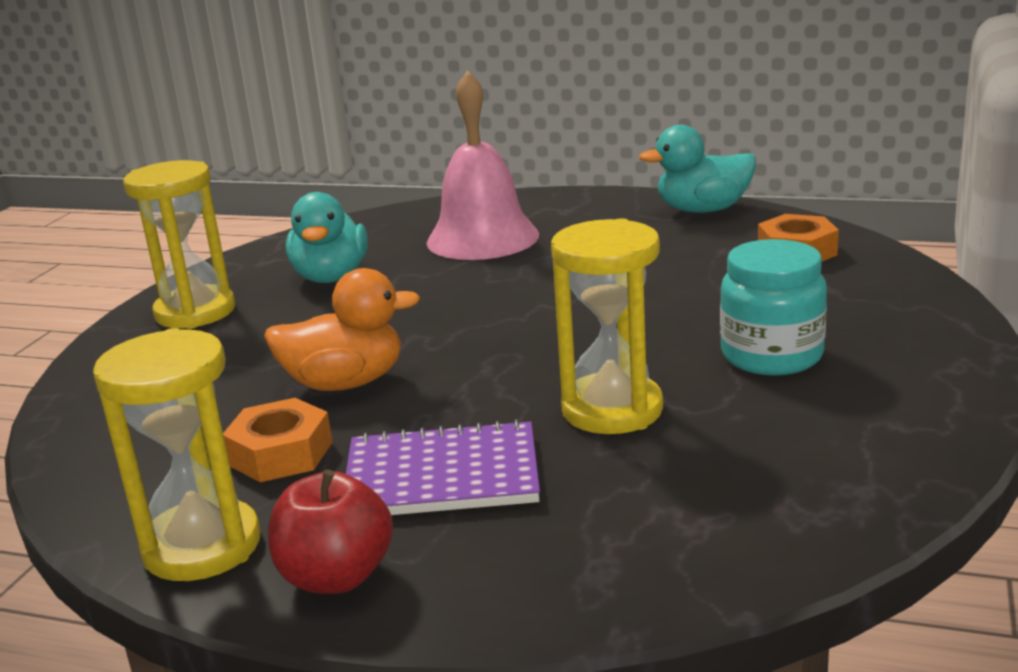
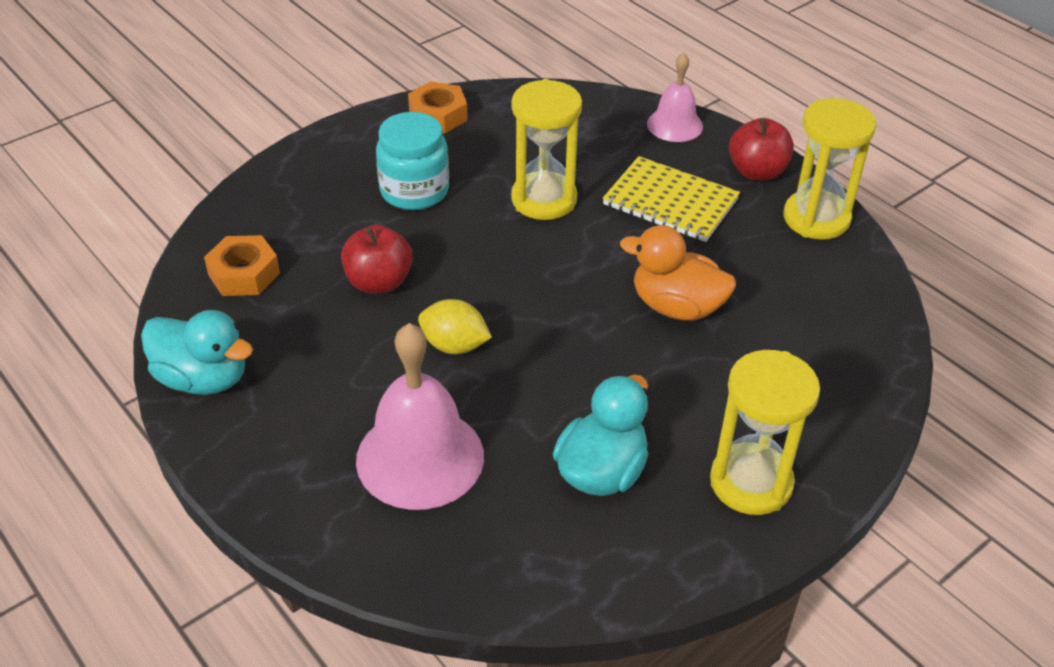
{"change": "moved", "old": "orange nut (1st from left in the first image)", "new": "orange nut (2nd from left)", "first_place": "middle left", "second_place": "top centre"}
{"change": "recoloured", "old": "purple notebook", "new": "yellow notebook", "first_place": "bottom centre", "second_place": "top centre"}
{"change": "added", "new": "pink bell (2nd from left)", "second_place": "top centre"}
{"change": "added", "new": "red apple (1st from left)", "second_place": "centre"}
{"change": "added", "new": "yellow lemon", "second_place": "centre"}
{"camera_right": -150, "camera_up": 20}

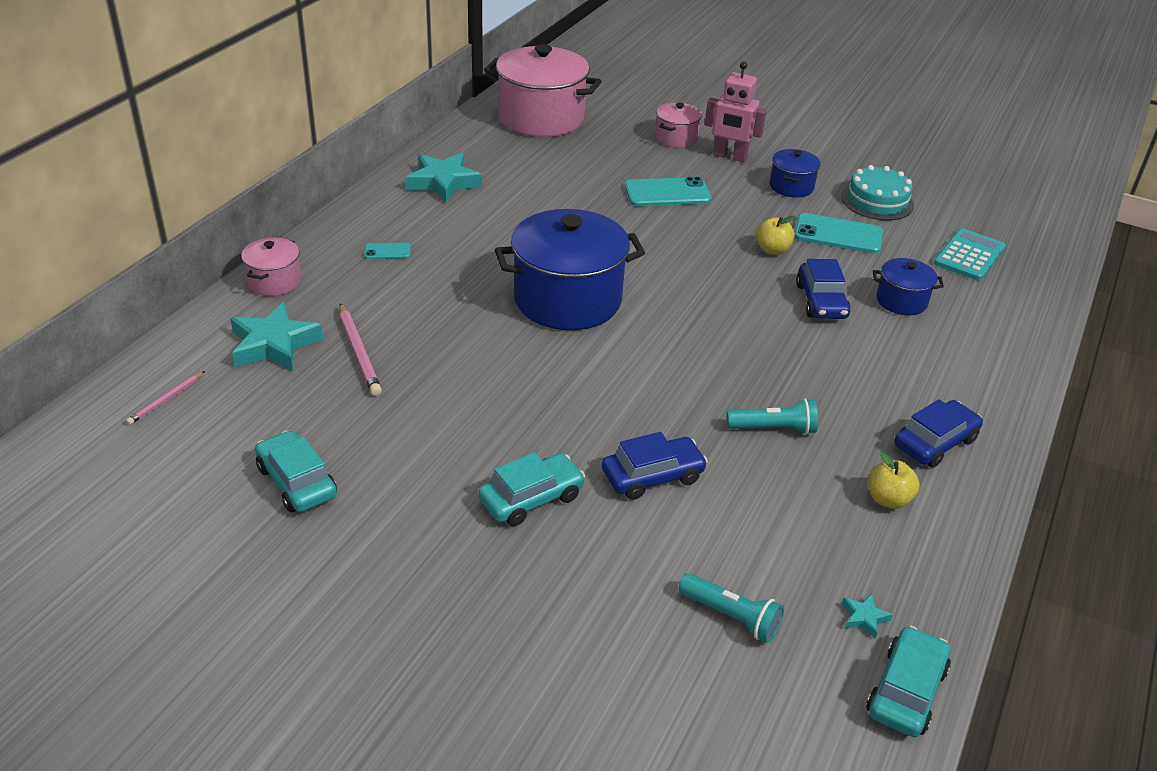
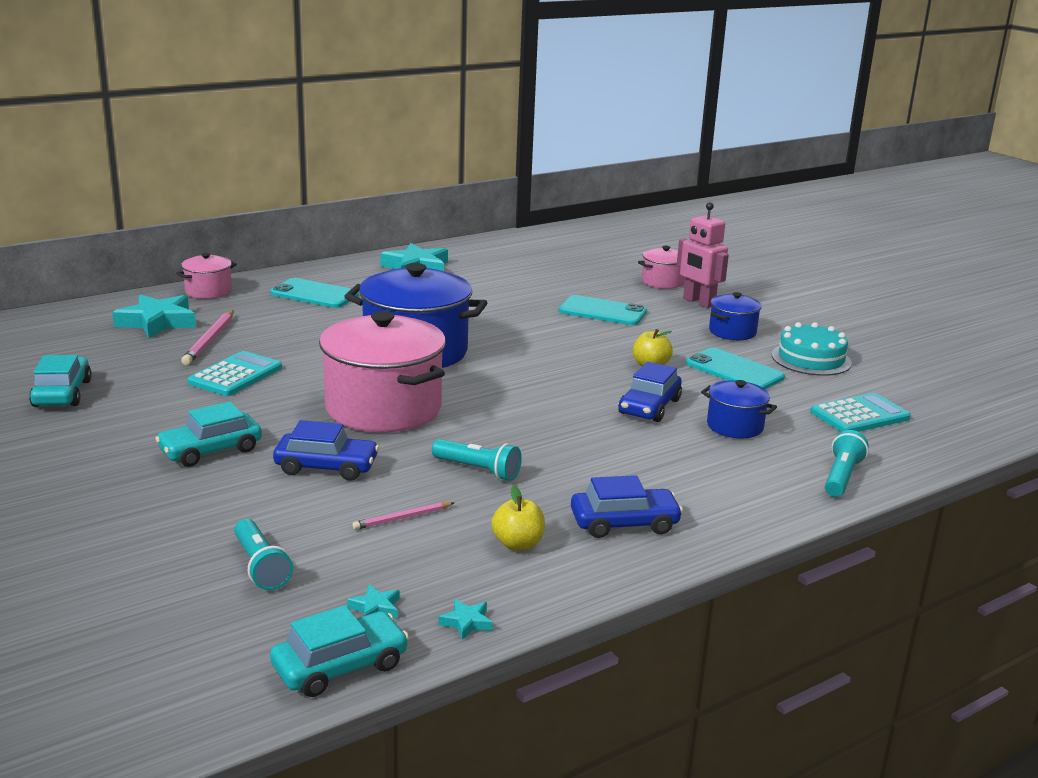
{"change": "moved", "old": "pink pot (2nd from left)", "first_place": "top centre", "second_place": "centre"}
{"change": "resized", "old": "turquoise phone (1st from left)", "first_place": "top centre", "second_place": "middle left", "factor": 2.0}
{"change": "moved", "old": "pink pencil (1st from left in the first image)", "new": "pink pencil (2nd from left)", "first_place": "middle left", "second_place": "centre"}
{"change": "turned", "old": "turquoise car (2nd from left)", "first_place": "centre", "second_place": "middle left", "degrees": 150}
{"change": "added", "new": "turquoise calculator (1st from left)", "second_place": "middle left"}
{"change": "added", "new": "turquoise flashlight (3rd from left)", "second_place": "middle right"}
{"change": "added", "new": "turquoise star (4th from left)", "second_place": "bottom centre"}
{"camera_right": 30, "camera_up": -15}

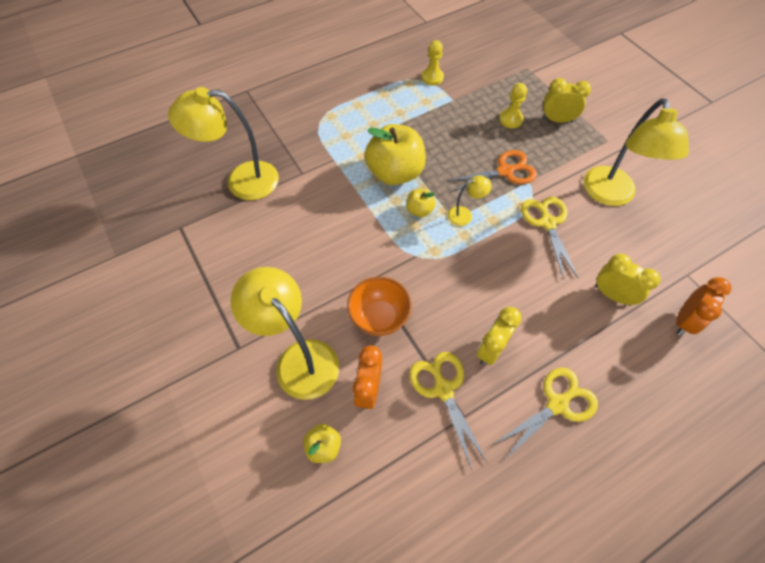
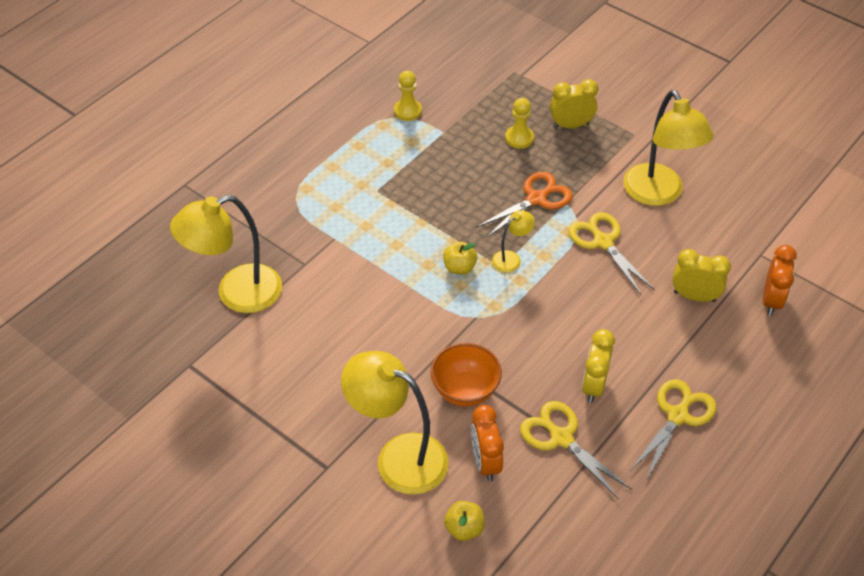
{"change": "removed", "old": "yellow apple (2nd from left)", "first_place": "top centre"}
{"camera_right": -20, "camera_up": -10}

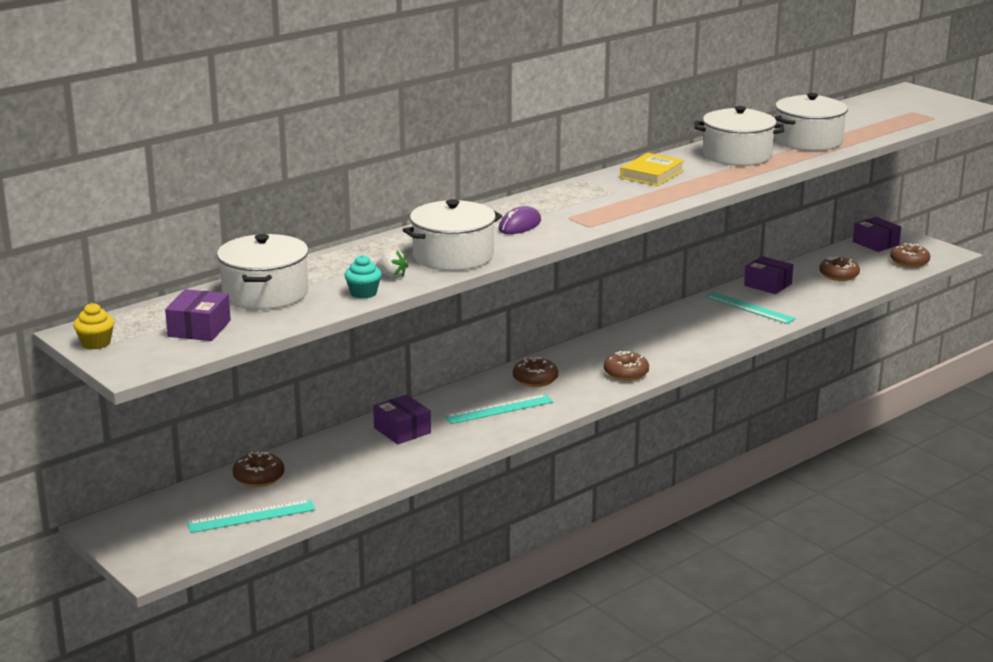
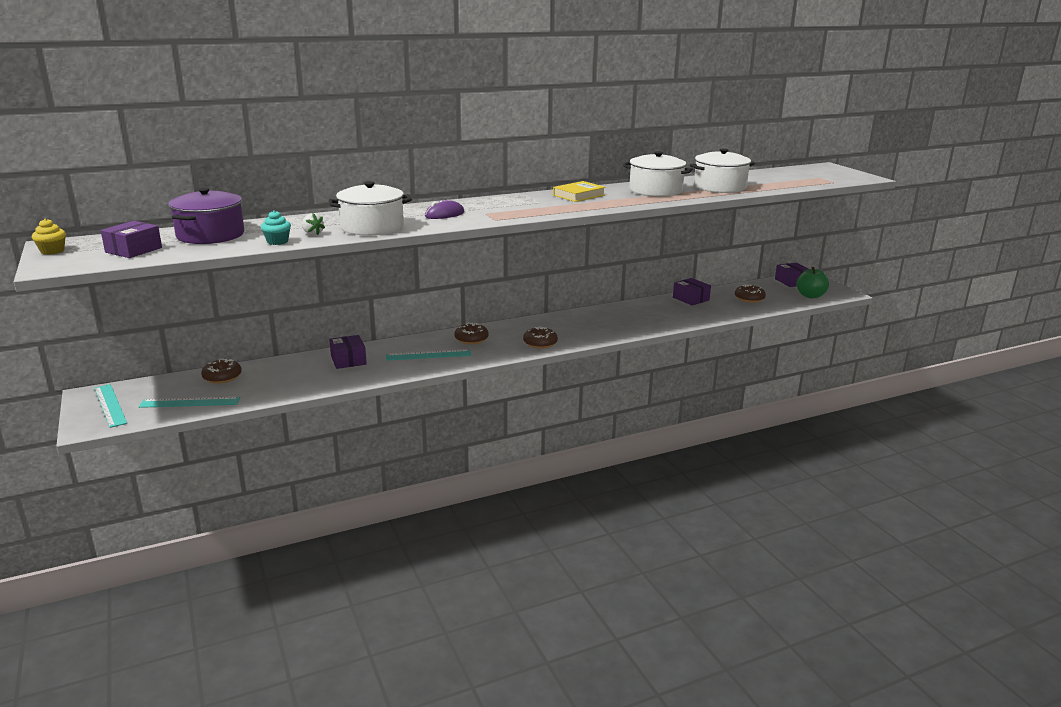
{"change": "recoloured", "old": "white pot (1st from left)", "new": "purple pot", "first_place": "middle left", "second_place": "top left"}
{"change": "replaced", "old": "brown donut (5th from left)", "new": "green apple", "first_place": "middle right", "second_place": "middle right"}
{"change": "moved", "old": "turquoise ruler (3rd from left in the first image)", "new": "turquoise ruler (1st from left)", "first_place": "middle right", "second_place": "middle left"}
{"camera_right": 15, "camera_up": 0}

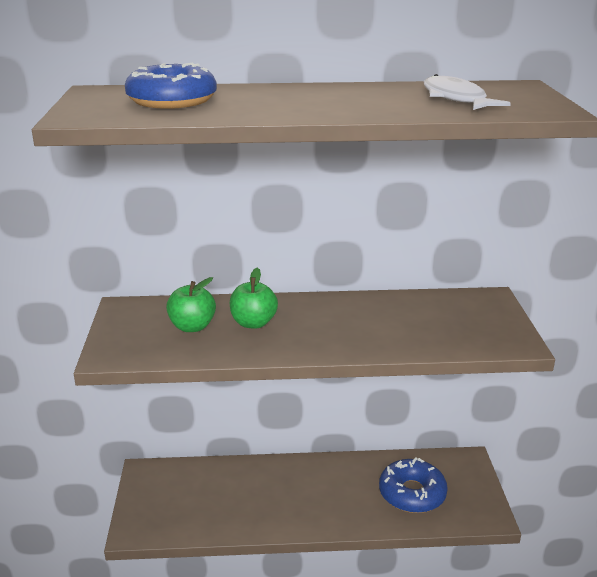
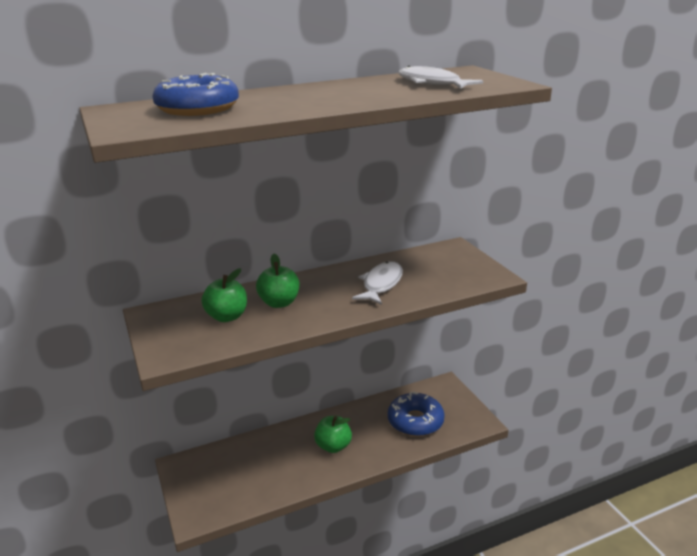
{"change": "added", "new": "white fish (1st from left)", "second_place": "centre"}
{"change": "added", "new": "green apple (3rd from left)", "second_place": "bottom centre"}
{"camera_right": -20, "camera_up": 0}

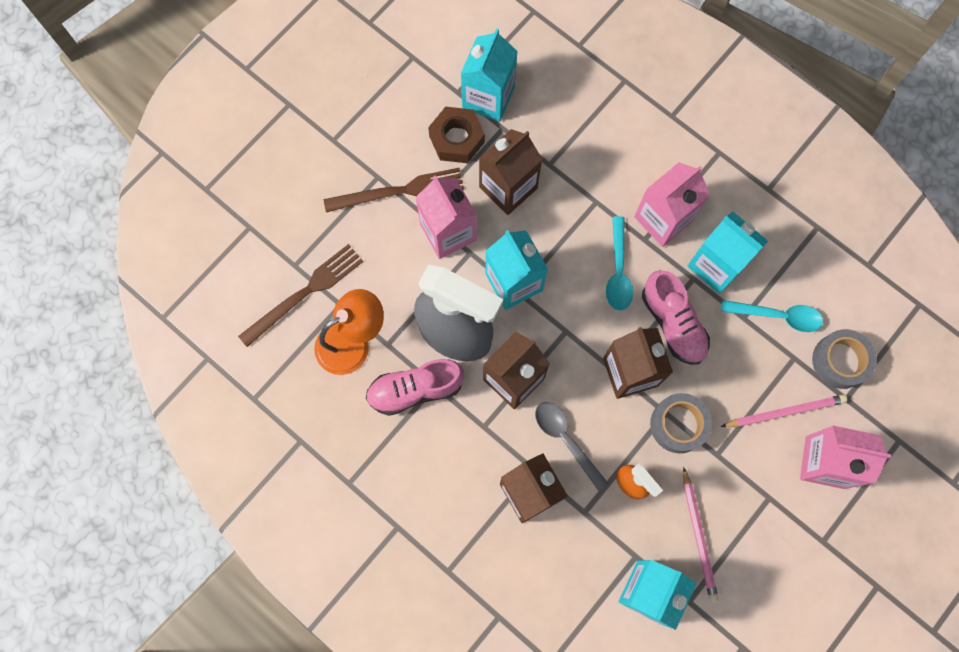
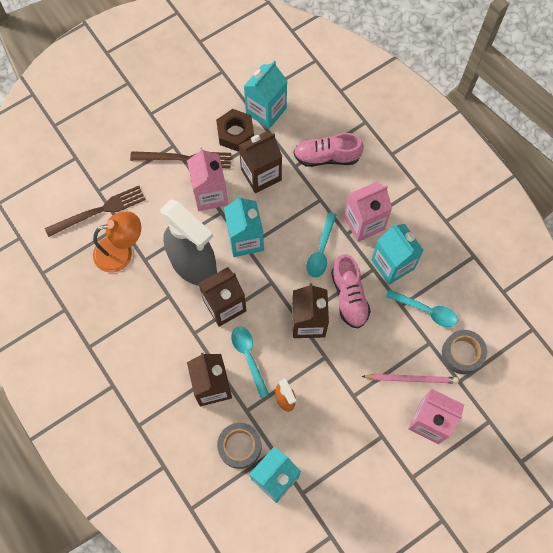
{"change": "moved", "old": "pink shoe (1st from left)", "first_place": "centre", "second_place": "top centre"}
{"change": "moved", "old": "grey tape (1st from left)", "first_place": "middle right", "second_place": "bottom centre"}
{"change": "recoloured", "old": "grey spoon", "new": "turquoise spoon (1st from left)", "first_place": "bottom centre", "second_place": "centre"}
{"change": "removed", "old": "pink pencil (1st from left)", "first_place": "bottom right"}
{"camera_right": 15, "camera_up": -5}

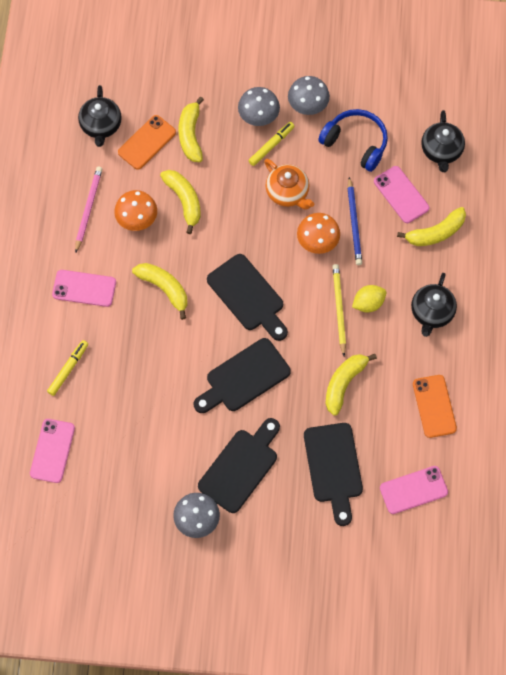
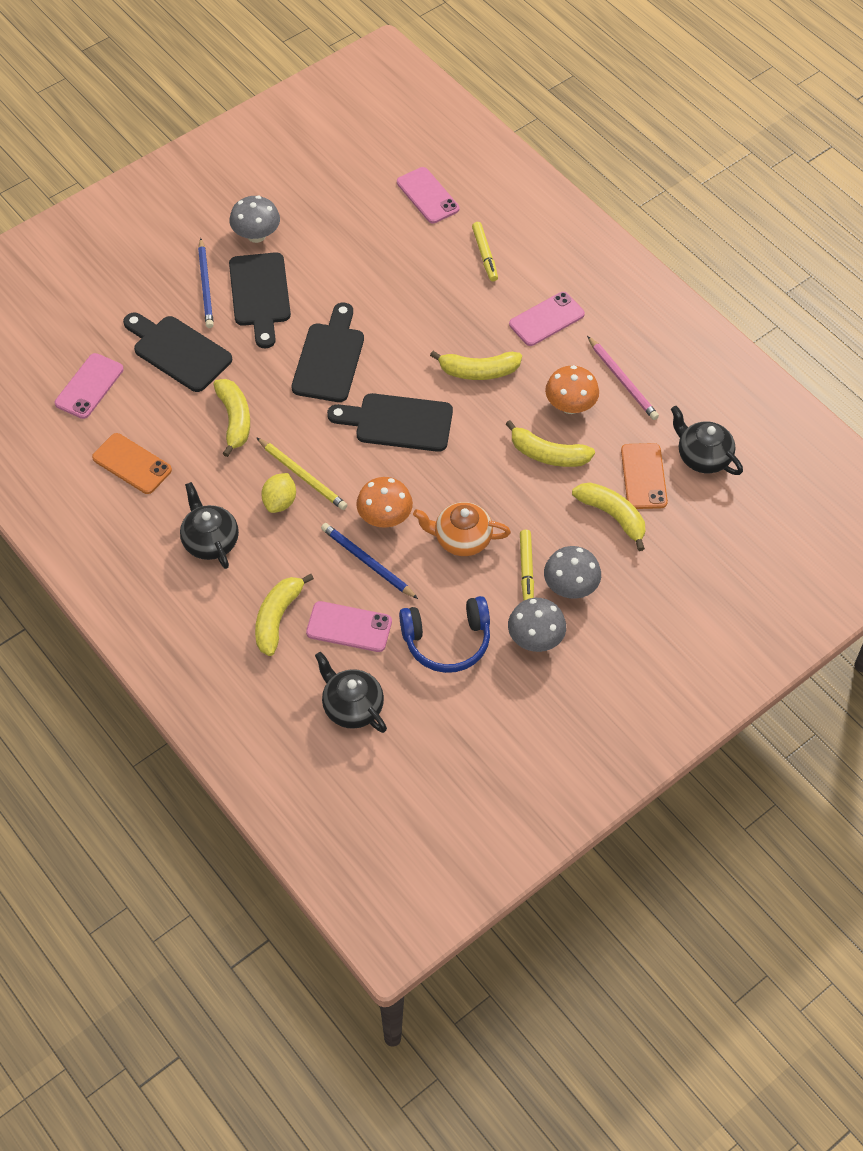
{"change": "added", "new": "blue pencil (1st from left)", "second_place": "top left"}
{"camera_right": 135, "camera_up": -10}

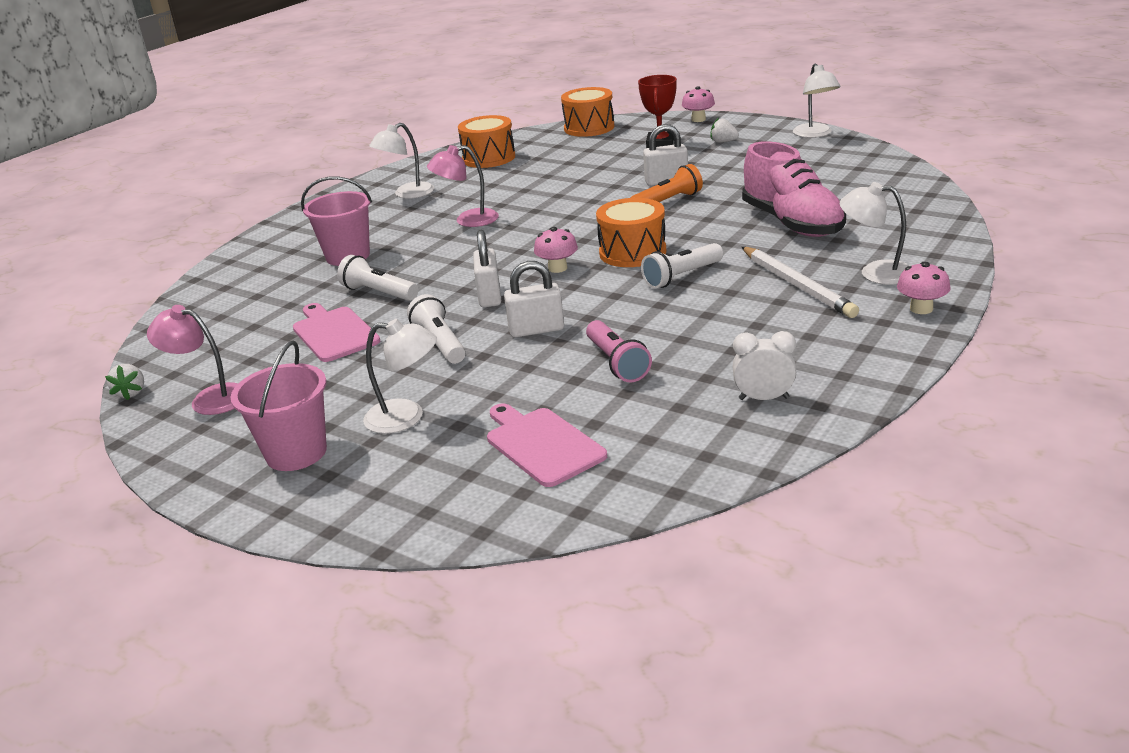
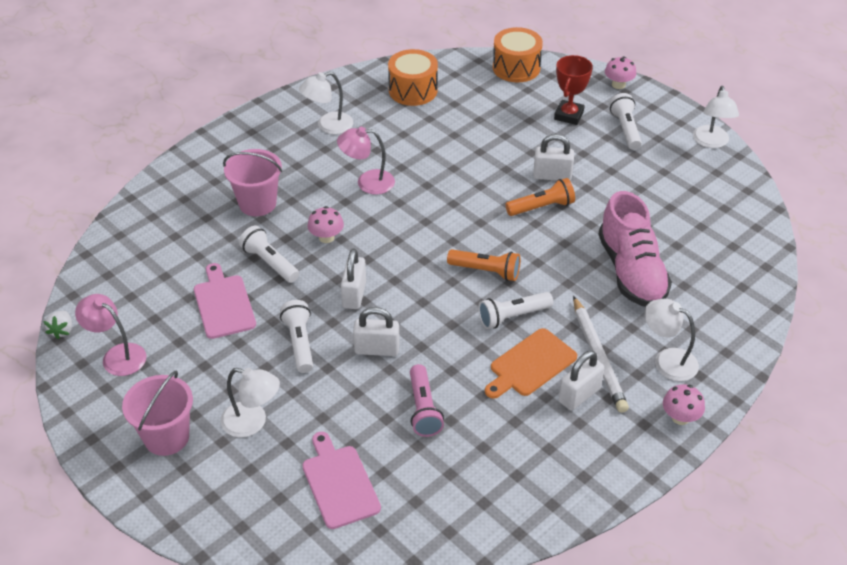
{"change": "replaced", "old": "white strawberry (2nd from left)", "new": "white flashlight (4th from left)", "first_place": "top centre", "second_place": "top right"}
{"change": "replaced", "old": "orange drum (3rd from left)", "new": "orange flashlight (1st from left)", "first_place": "top centre", "second_place": "centre"}
{"change": "moved", "old": "pink mushroom (1st from left)", "first_place": "top centre", "second_place": "centre"}
{"change": "removed", "old": "white clock", "first_place": "middle right"}
{"change": "added", "new": "orange cutting board", "second_place": "centre"}
{"change": "added", "new": "white padlock (4th from left)", "second_place": "bottom right"}
{"camera_right": 10, "camera_up": 15}

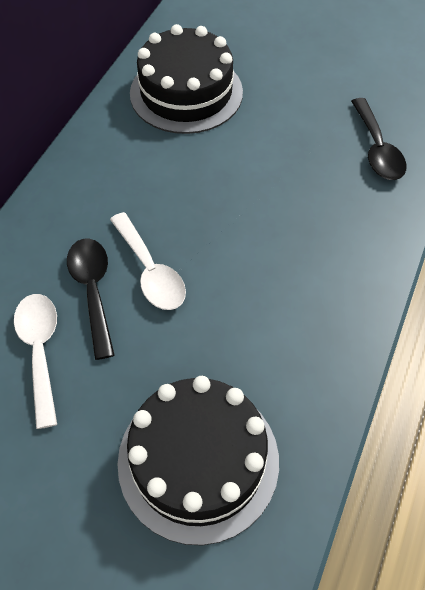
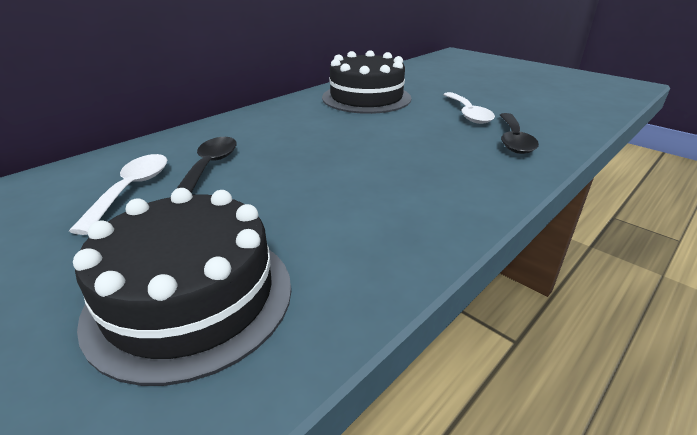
{"change": "moved", "old": "white spoon (2nd from left)", "first_place": "centre", "second_place": "top right"}
{"camera_right": 20, "camera_up": -25}

